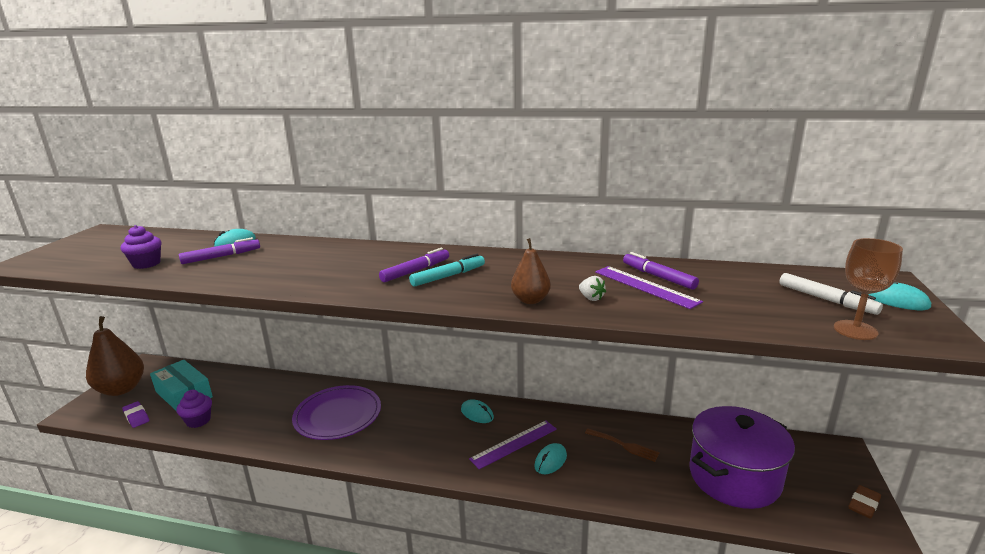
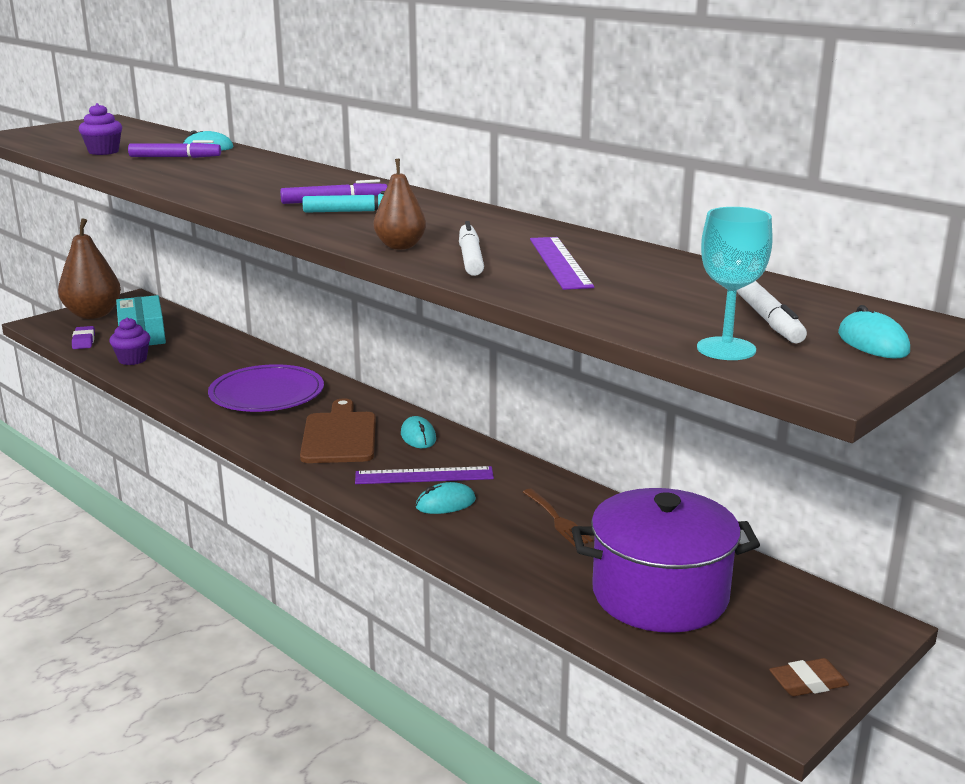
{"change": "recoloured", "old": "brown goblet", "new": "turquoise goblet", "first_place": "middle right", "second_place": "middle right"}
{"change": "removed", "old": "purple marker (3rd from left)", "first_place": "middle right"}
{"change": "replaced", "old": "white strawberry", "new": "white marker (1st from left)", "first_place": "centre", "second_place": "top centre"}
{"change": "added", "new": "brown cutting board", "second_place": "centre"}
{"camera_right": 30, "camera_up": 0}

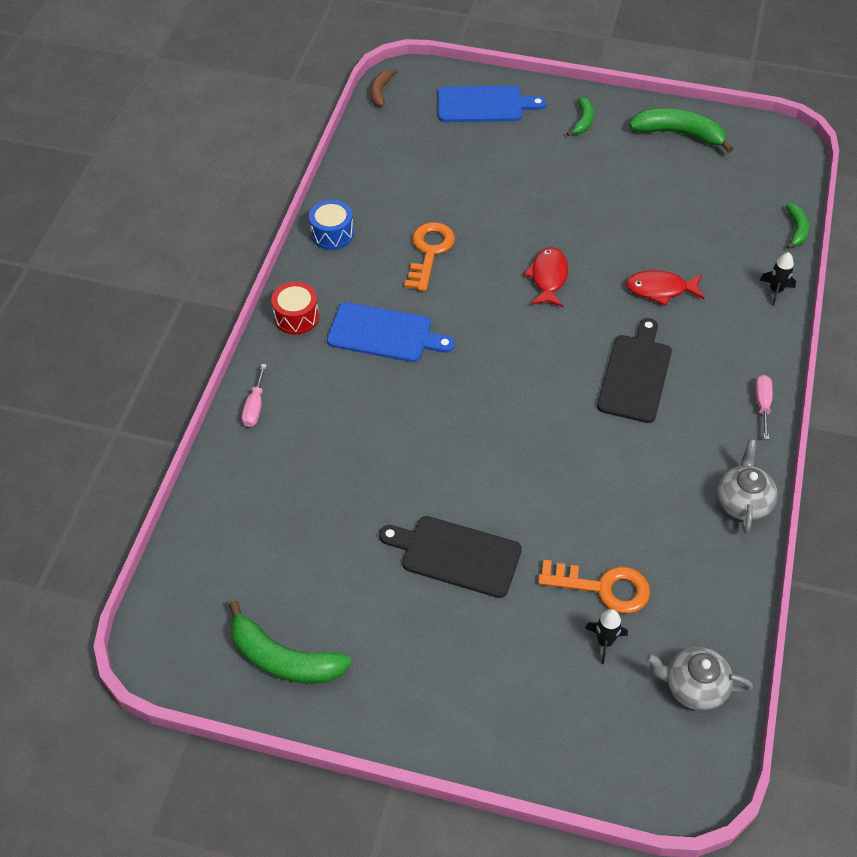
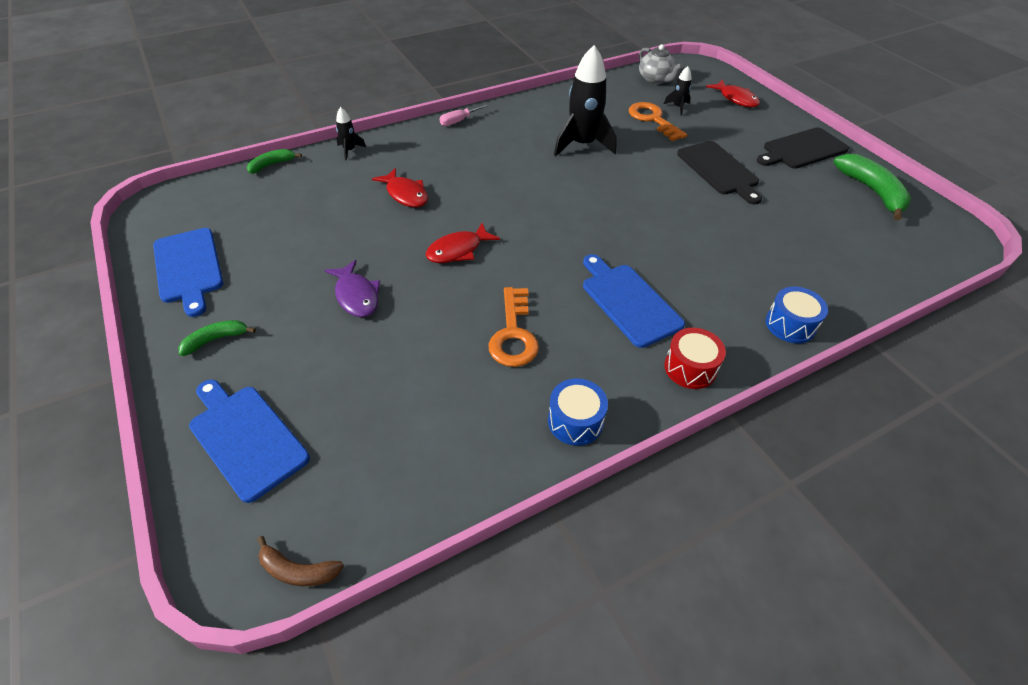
{"change": "turned", "old": "brown banana", "first_place": "top centre", "second_place": "bottom left", "degrees": 45}
{"change": "replaced", "old": "green banana (3rd from left)", "new": "blue cutting board (1st from left)", "first_place": "top right", "second_place": "middle left"}
{"change": "turned", "old": "orange key (1st from left)", "first_place": "top centre", "second_place": "centre", "degrees": -60}
{"change": "moved", "old": "black cutting board (2nd from left)", "first_place": "middle right", "second_place": "top right"}
{"change": "replaced", "old": "pink screwdriver (1st from left)", "new": "blue drum (2nd from left)", "first_place": "middle left", "second_place": "middle right"}
{"change": "removed", "old": "grey teapot (2nd from left)", "first_place": "middle right"}
{"change": "added", "new": "black rocket (2nd from left)", "second_place": "top centre"}
{"change": "added", "new": "red fish (3rd from left)", "second_place": "top right"}
{"change": "added", "new": "purple fish", "second_place": "centre"}
{"camera_right": -135, "camera_up": -5}

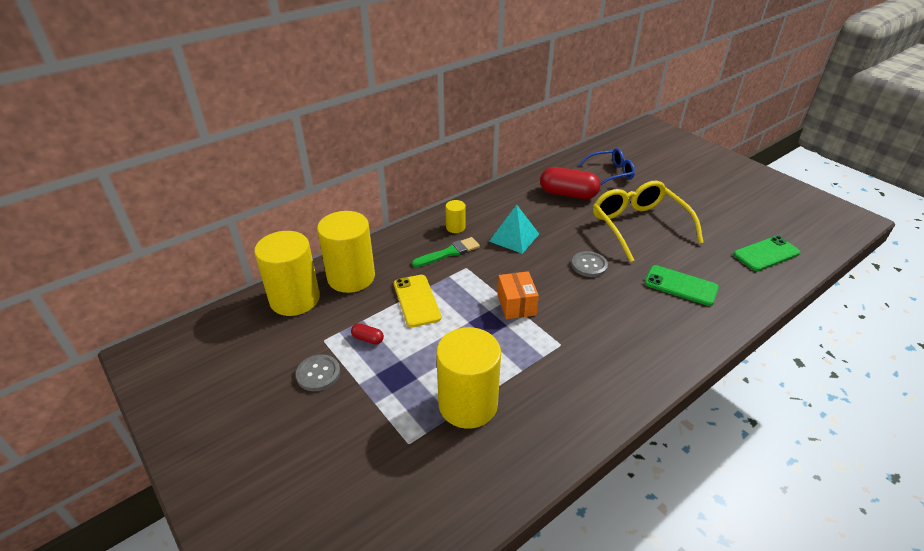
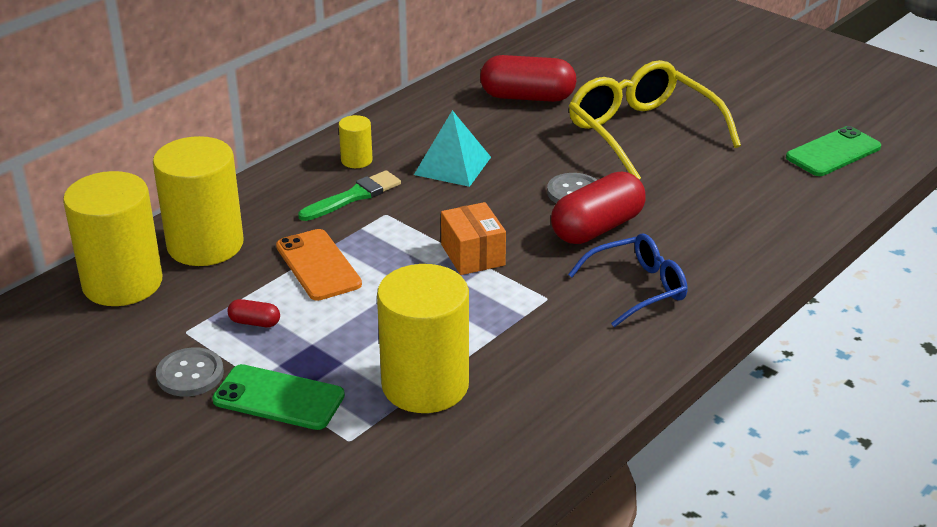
{"change": "moved", "old": "blue glasses", "first_place": "top centre", "second_place": "middle right"}
{"change": "moved", "old": "green phone (1st from left)", "first_place": "middle right", "second_place": "bottom left"}
{"change": "recoloured", "old": "yellow phone", "new": "orange phone", "first_place": "centre", "second_place": "centre"}
{"change": "added", "new": "red capsule (3rd from left)", "second_place": "centre"}
{"camera_right": -10, "camera_up": -5}

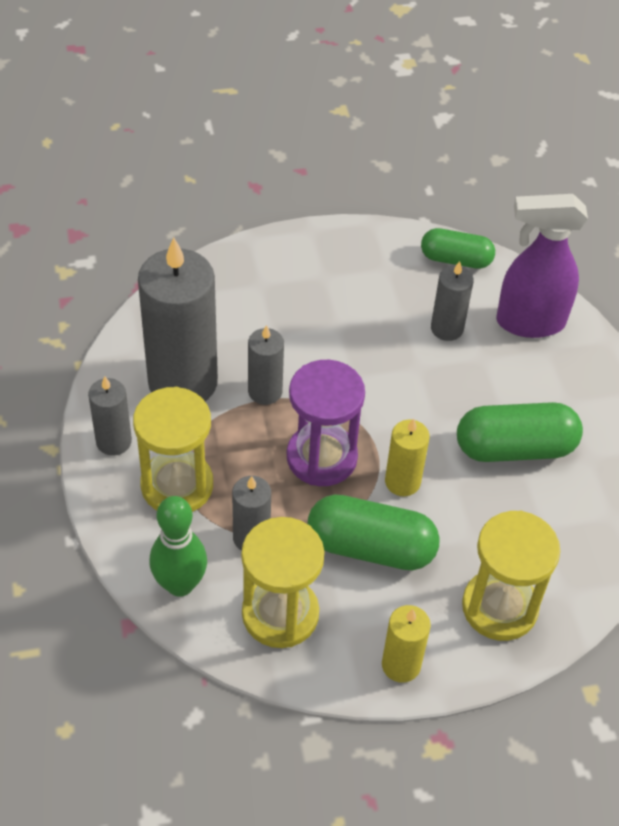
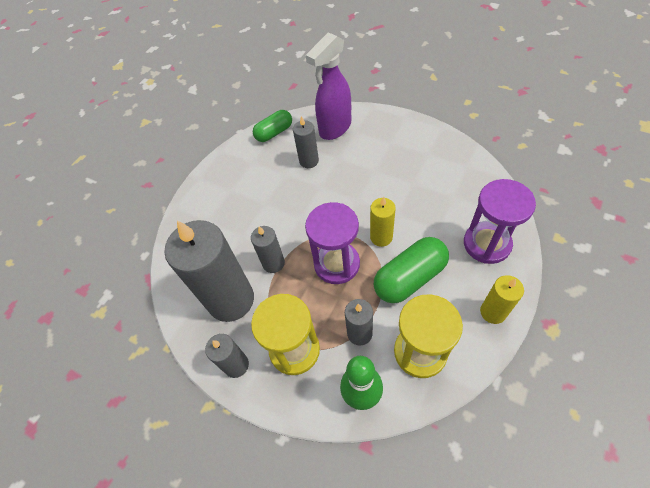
{"change": "removed", "old": "green capsule (3rd from left)", "first_place": "middle right"}
{"change": "recoloured", "old": "yellow hourglass (3rd from left)", "new": "purple hourglass (2nd from left)", "first_place": "bottom right", "second_place": "middle right"}
{"camera_right": -40, "camera_up": 5}

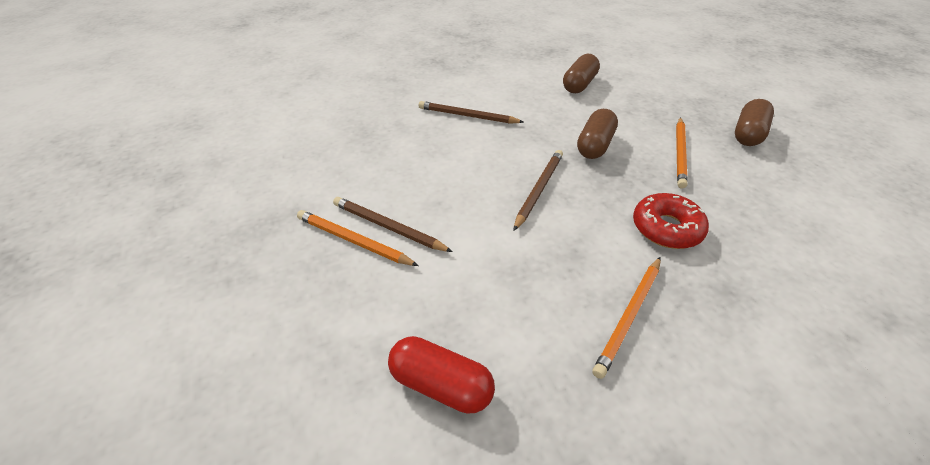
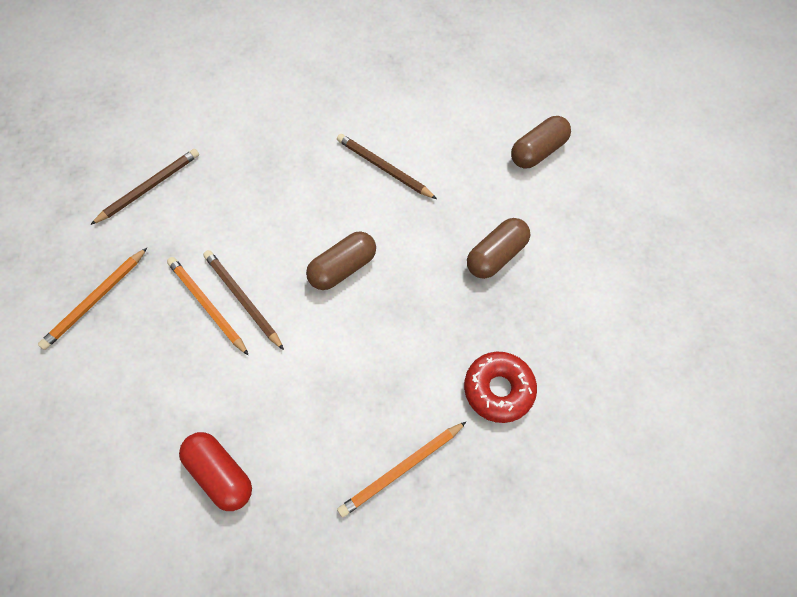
{"change": "moved", "old": "brown capsule (3rd from left in the first image)", "new": "brown capsule (1st from left)", "first_place": "top right", "second_place": "centre"}
{"change": "moved", "old": "orange pencil (3rd from left in the first image)", "new": "orange pencil (1st from left)", "first_place": "top right", "second_place": "middle left"}
{"change": "moved", "old": "brown pencil (3rd from left in the first image)", "new": "brown pencil (1st from left)", "first_place": "centre", "second_place": "top left"}
{"camera_right": 20, "camera_up": 20}

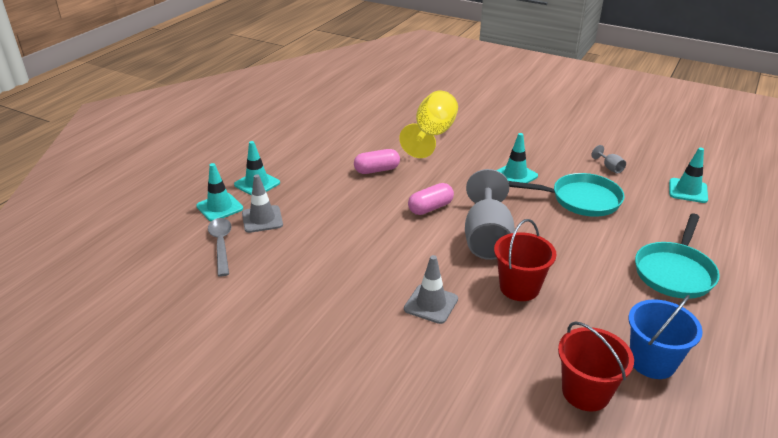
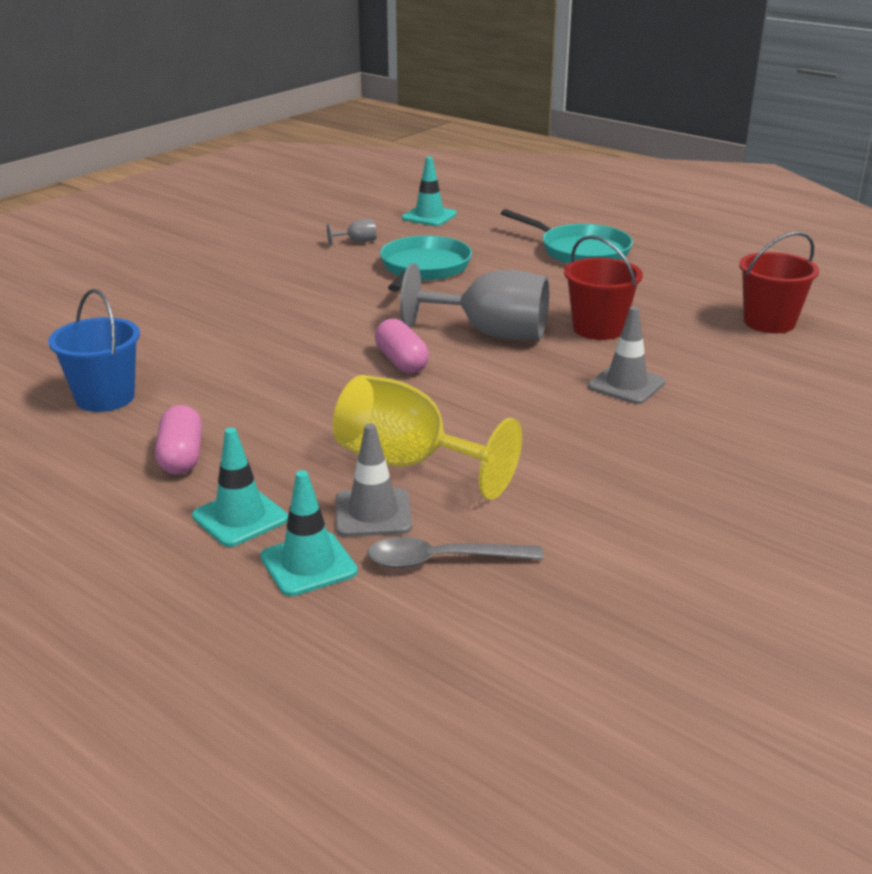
{"change": "moved", "old": "yellow goblet", "first_place": "top centre", "second_place": "centre"}
{"change": "removed", "old": "turquoise traffic cone (3rd from left)", "first_place": "centre"}
{"change": "moved", "old": "pink capsule (1st from left)", "first_place": "centre", "second_place": "middle left"}
{"change": "moved", "old": "blue bucket", "first_place": "bottom right", "second_place": "middle left"}
{"camera_right": -80, "camera_up": -5}

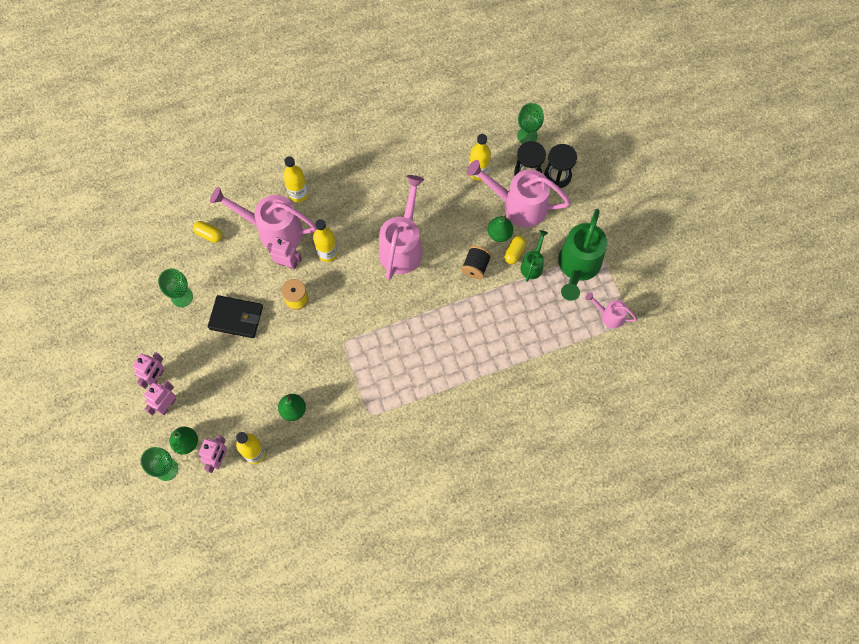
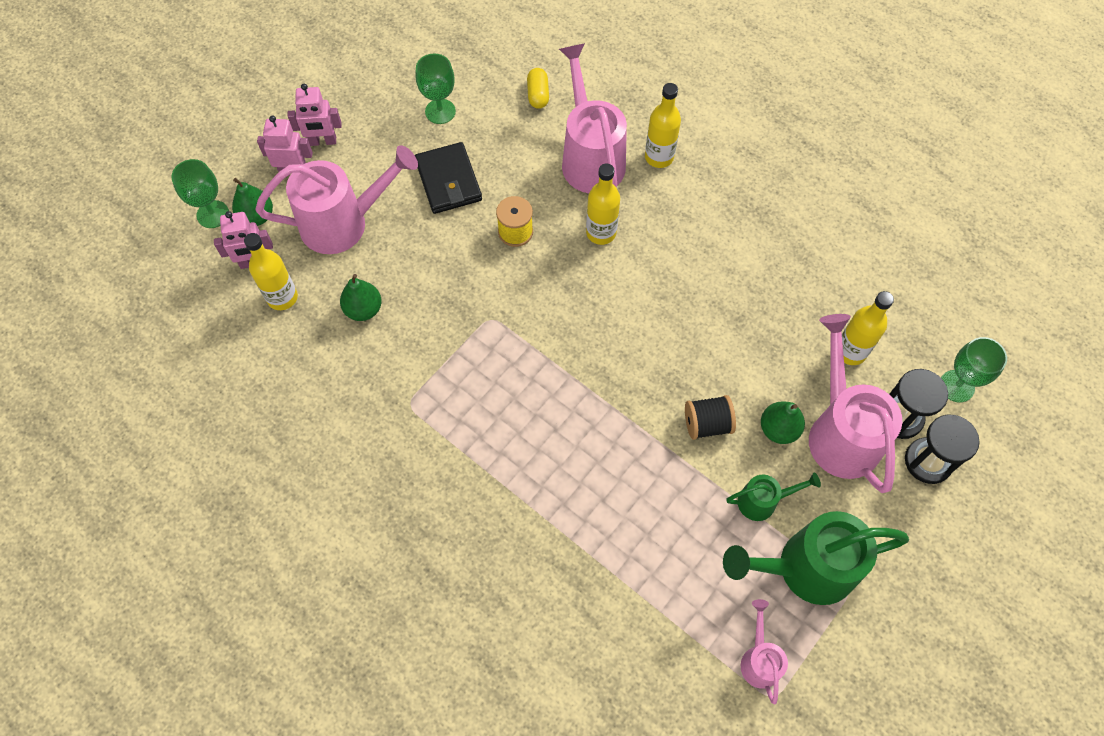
{"change": "moved", "old": "pink watering can (2nd from left in the first image)", "new": "pink watering can (1st from left)", "first_place": "centre", "second_place": "top left"}
{"change": "removed", "old": "yellow capsule (2nd from left)", "first_place": "centre"}
{"change": "removed", "old": "pink robot (4th from left)", "first_place": "middle left"}
{"camera_right": 60, "camera_up": -5}

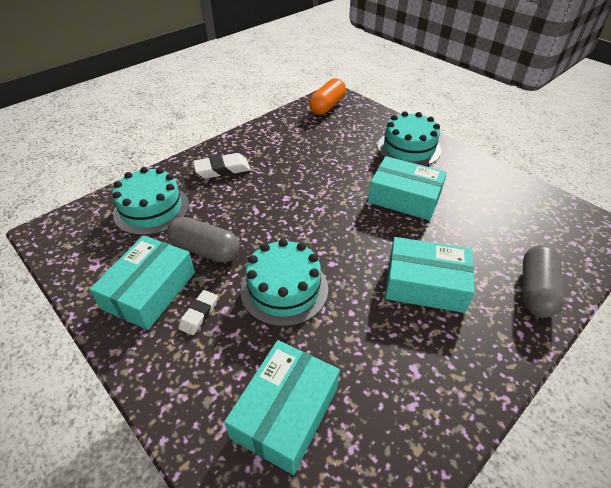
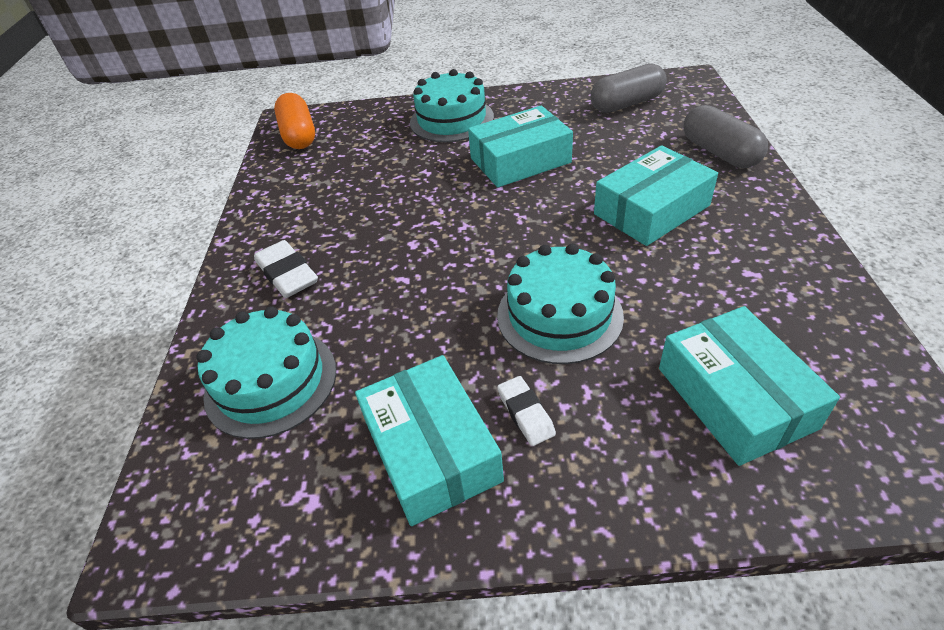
{"change": "turned", "old": "white eraser (2nd from left in the first image)", "first_place": "centre", "second_place": "middle left", "degrees": -60}
{"change": "moved", "old": "grey capsule (1st from left)", "first_place": "middle left", "second_place": "top centre"}
{"camera_right": -45, "camera_up": 0}

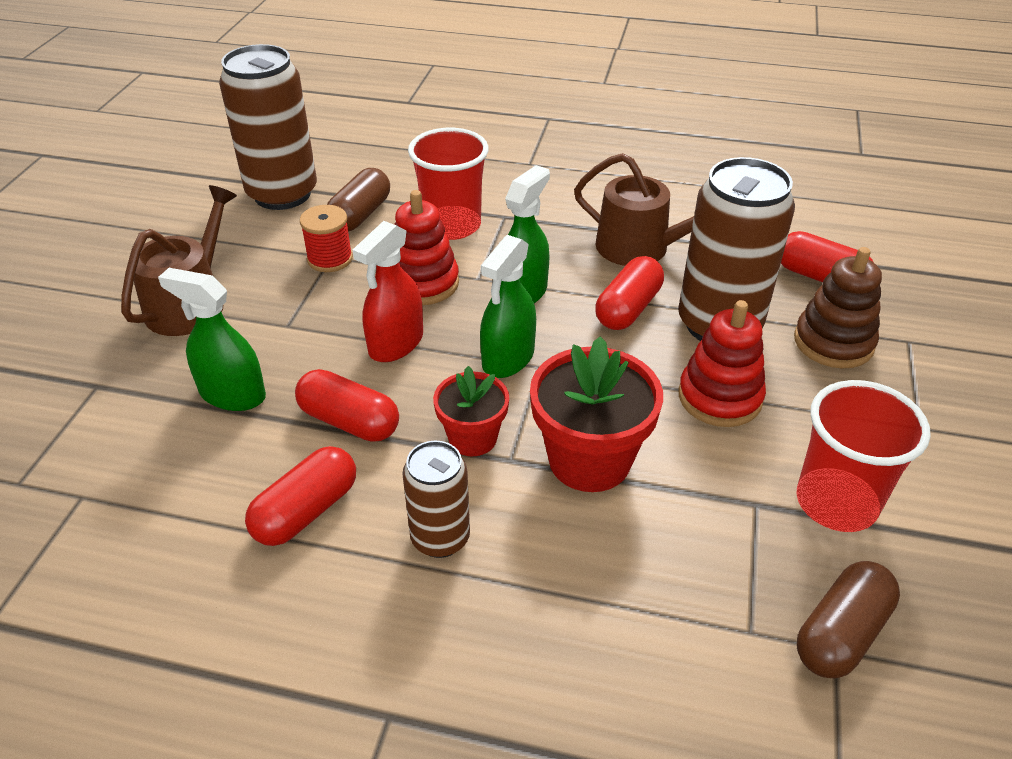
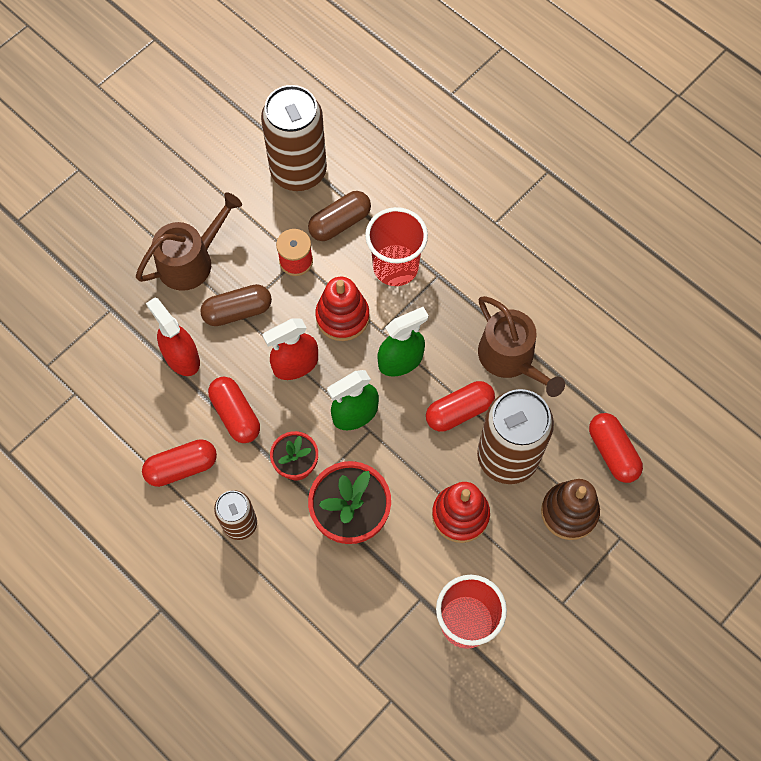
{"change": "recoloured", "old": "green spray bottle (1st from left)", "new": "red spray bottle (1st from left)", "first_place": "middle left", "second_place": "middle left"}
{"change": "moved", "old": "brown capsule (2nd from left in the first image)", "new": "brown capsule (1st from left)", "first_place": "bottom right", "second_place": "middle left"}
{"camera_right": 30, "camera_up": 25}

